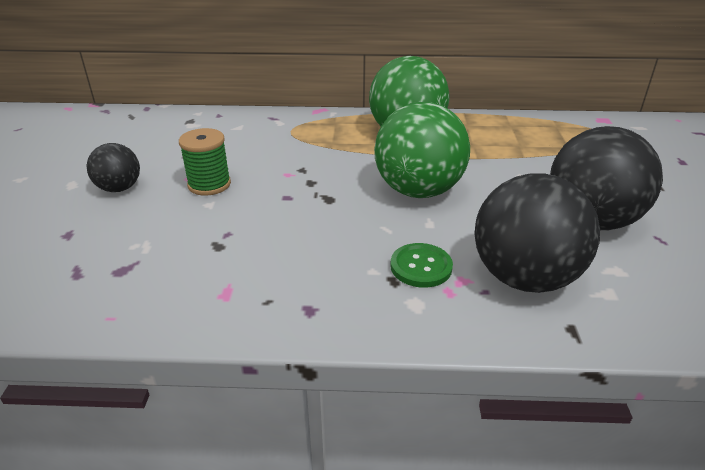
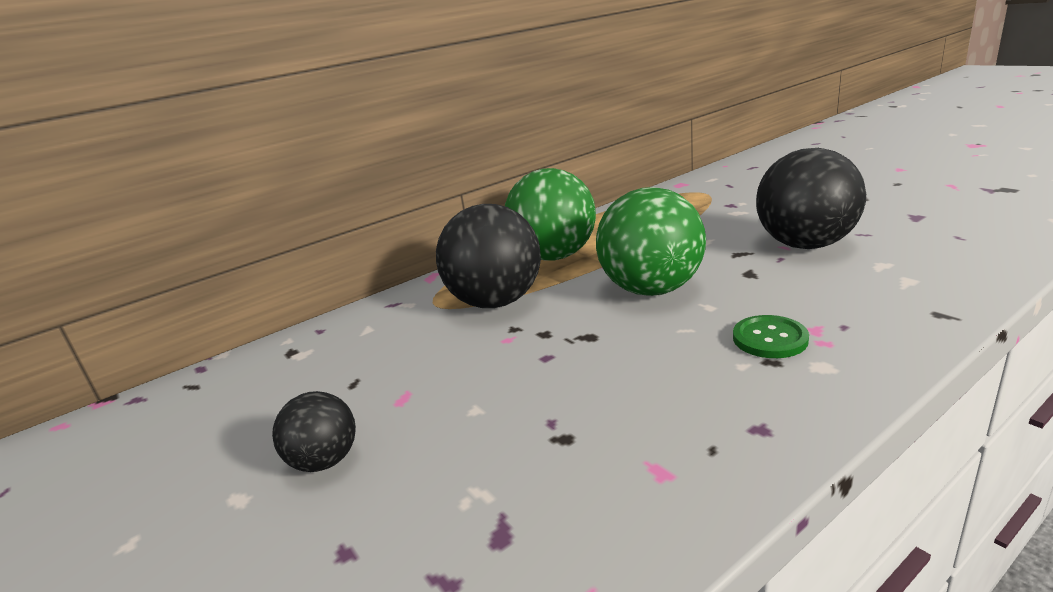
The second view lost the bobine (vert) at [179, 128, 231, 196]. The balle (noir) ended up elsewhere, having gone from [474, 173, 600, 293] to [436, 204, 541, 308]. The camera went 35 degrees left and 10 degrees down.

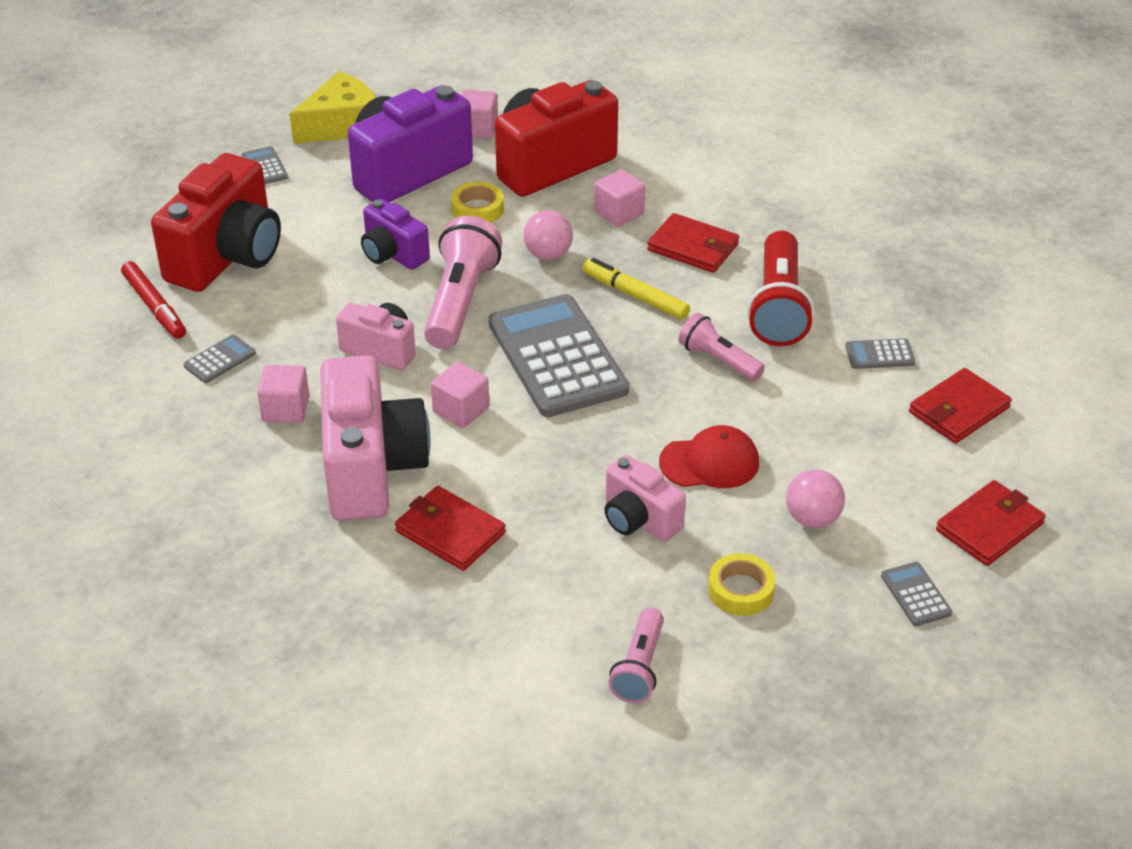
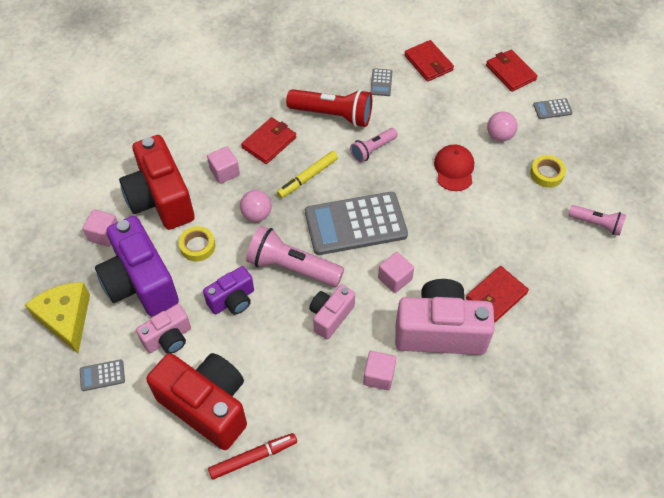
The second view lost the calculatrice (gris) at [183, 335, 256, 383]. The appareil photo (rose) ended up elsewhere, having gone from [604, 455, 686, 542] to [136, 304, 191, 354]. The camera went 80 degrees left and 15 degrees up.

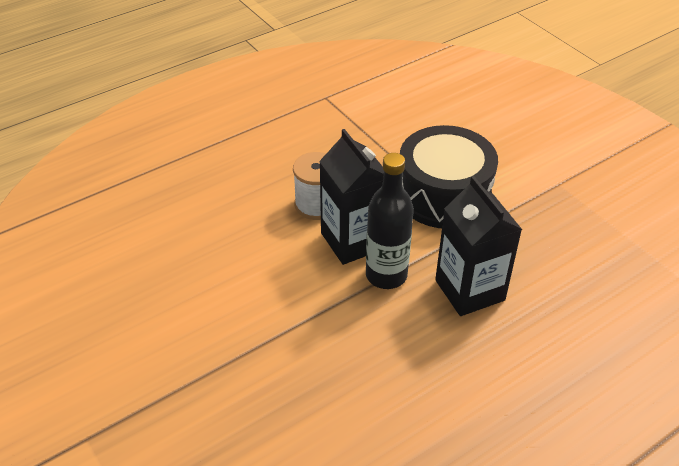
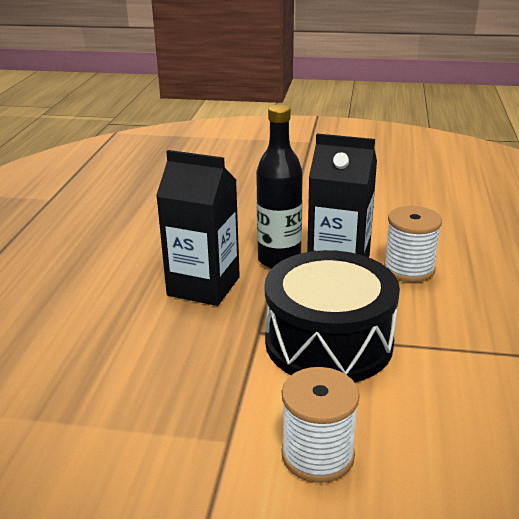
The second view gained the bobine (blanc) at [282, 367, 360, 483]. The camera went 135 degrees right and 15 degrees down.

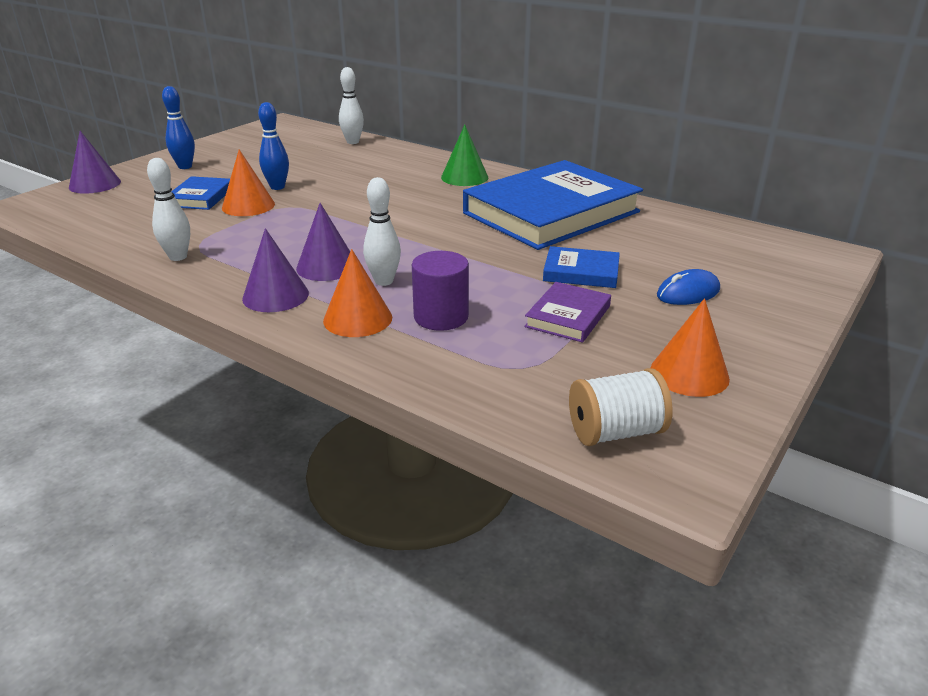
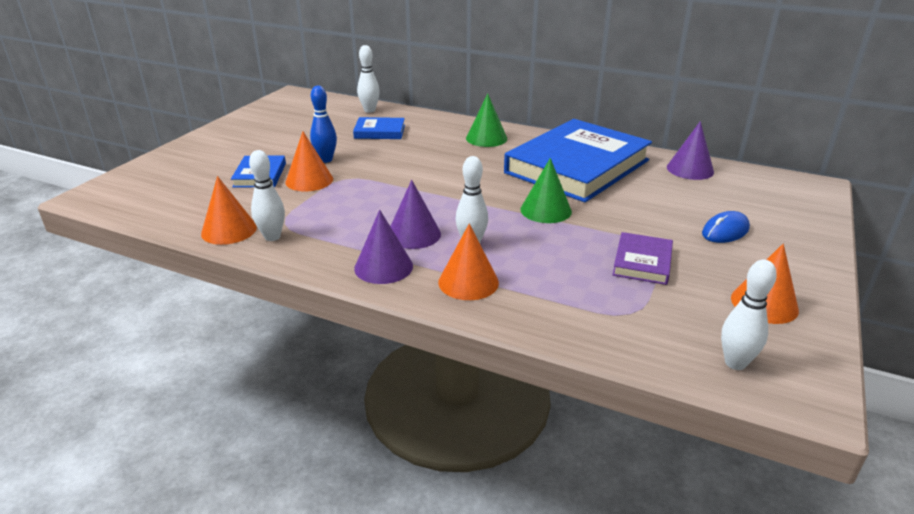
The cône (violet) ended up elsewhere, having gone from [69, 131, 121, 194] to [667, 121, 714, 180]. The second view lost the quille (bleu) at [162, 86, 195, 169]. The second view lost the cylindre (violet) at [412, 251, 469, 331]. The livre (bleu) ended up elsewhere, having gone from [543, 246, 620, 288] to [353, 117, 405, 139]. Where the bobine (blanc) stood at [569, 368, 673, 446], the quille (blanc) came to stand at [721, 259, 777, 370]. The second view gained the cône (orange) at [201, 176, 257, 245]. The second view gained the cône (vert) at [520, 158, 572, 223]. The camera went 10 degrees left and 0 degrees up.

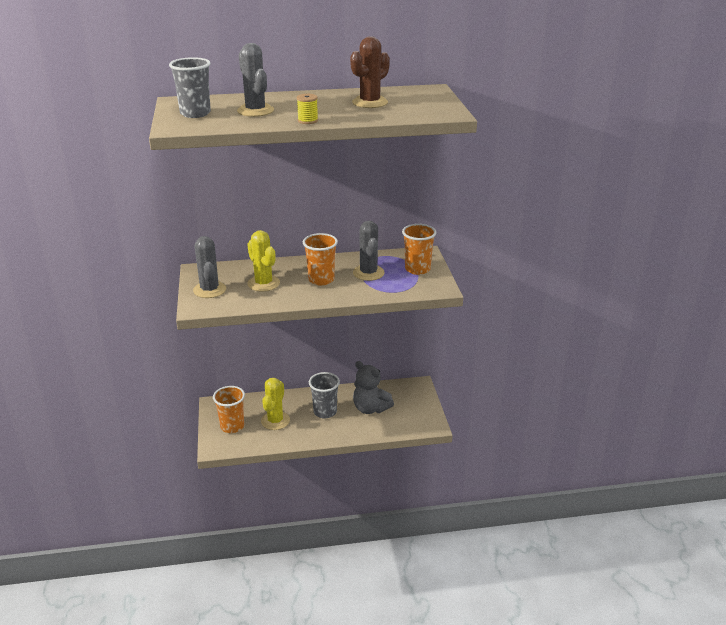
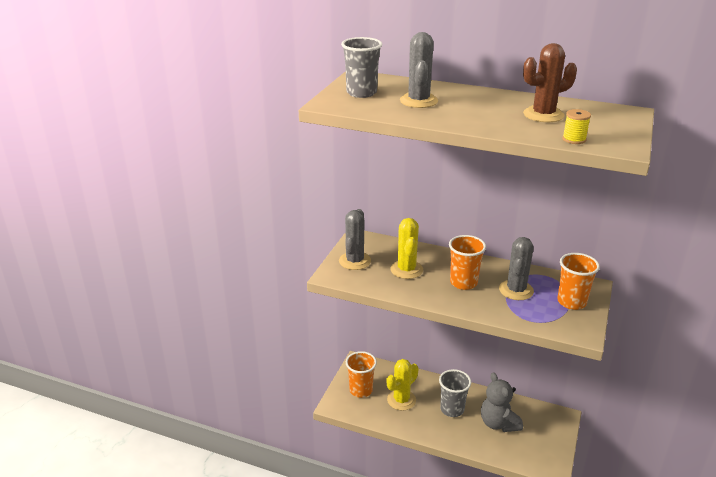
The bobine (jaune) ended up elsewhere, having gone from [297, 94, 318, 124] to [562, 109, 591, 144]. The camera went 30 degrees right and 0 degrees up.

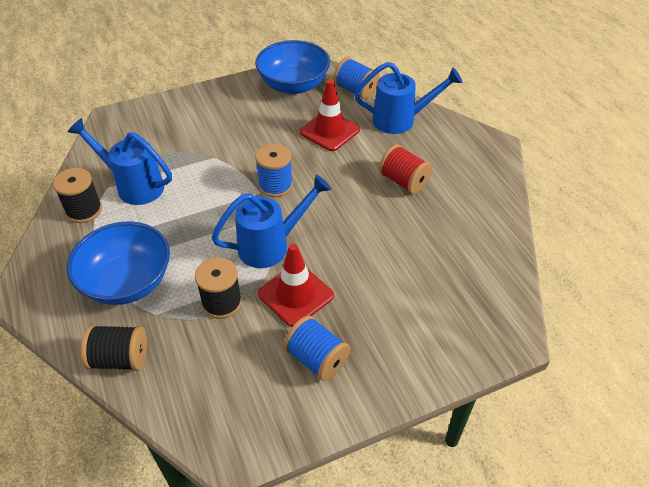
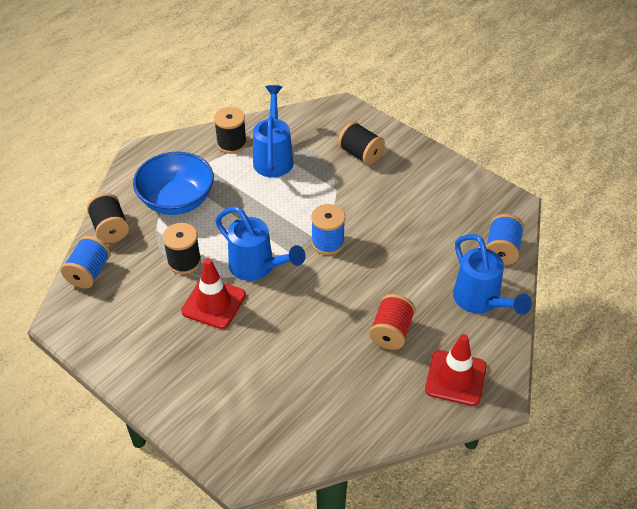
The second view lost the bol (bleu) at [255, 40, 330, 94]. The bobine (bleu) ended up elsewhere, having gone from [283, 315, 350, 381] to [61, 236, 111, 288]. The cône de chantier (rouge) ended up elsewhere, having gone from [300, 79, 360, 151] to [425, 334, 487, 406]. The second view gained the bobine (noir) at [338, 122, 385, 165]. The camera went 65 degrees right and 0 degrees up.

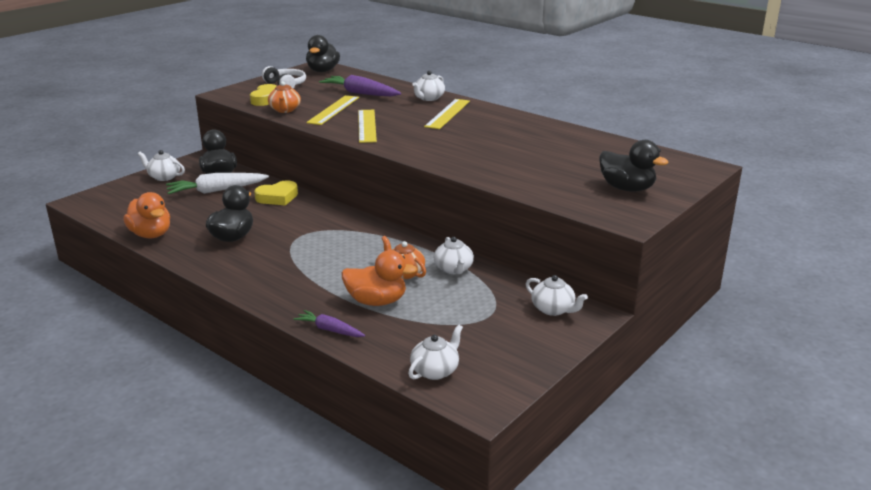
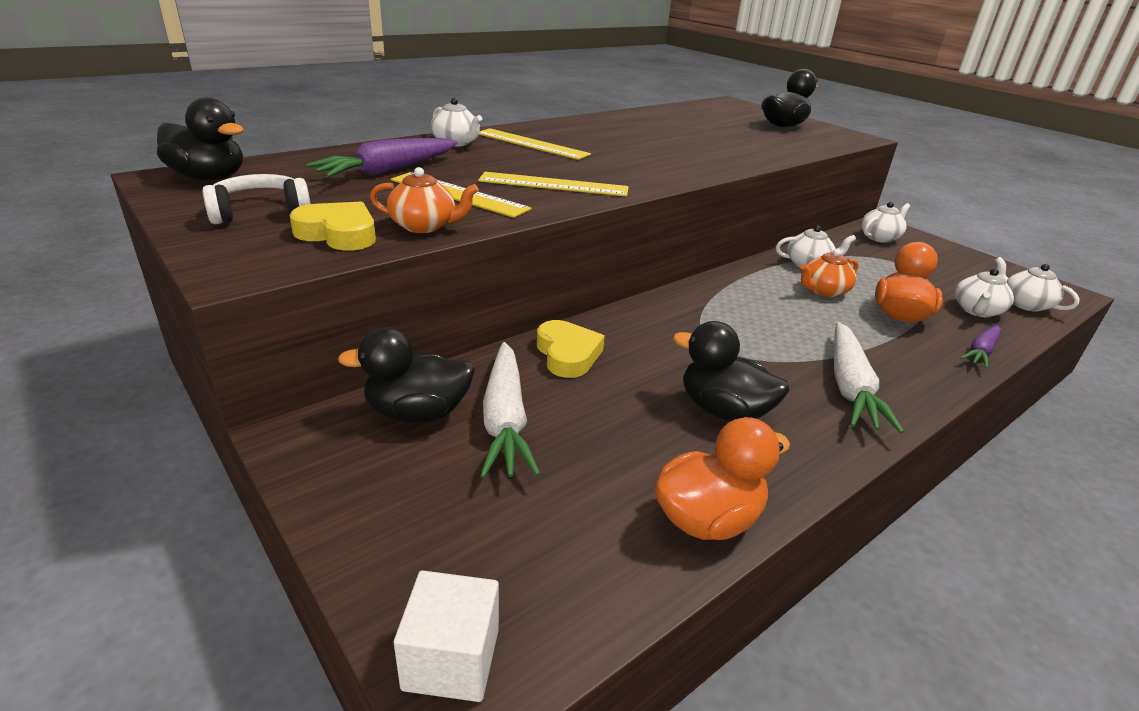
The théière (blanc) ended up elsewhere, having gone from [138, 150, 185, 181] to [955, 269, 1014, 317]. The second view gained the cube (blanc) at [394, 570, 499, 702]. The second view gained the carotte (blanc) at [834, 322, 904, 434]. The camera went 80 degrees left and 5 degrees up.

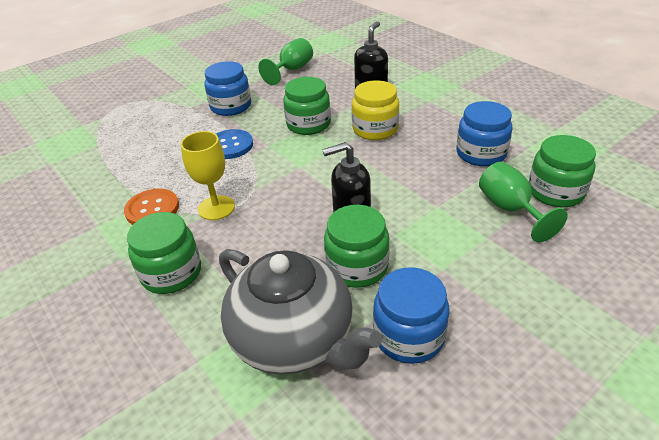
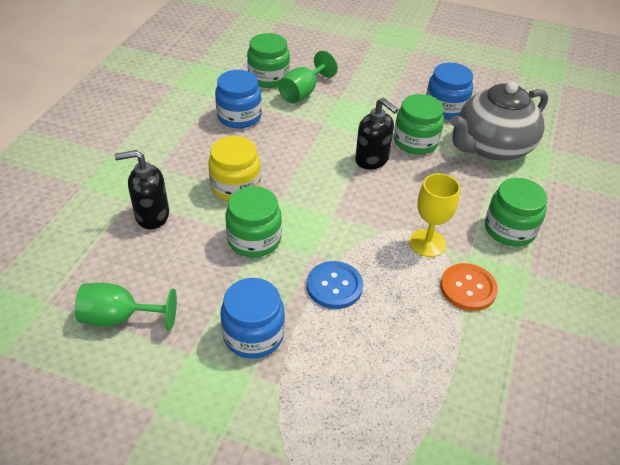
The théière (gris) at [219, 249, 382, 375] ended up facing another way, 135 degrees counterclockwise from before. The camera went 125 degrees left and 5 degrees up.

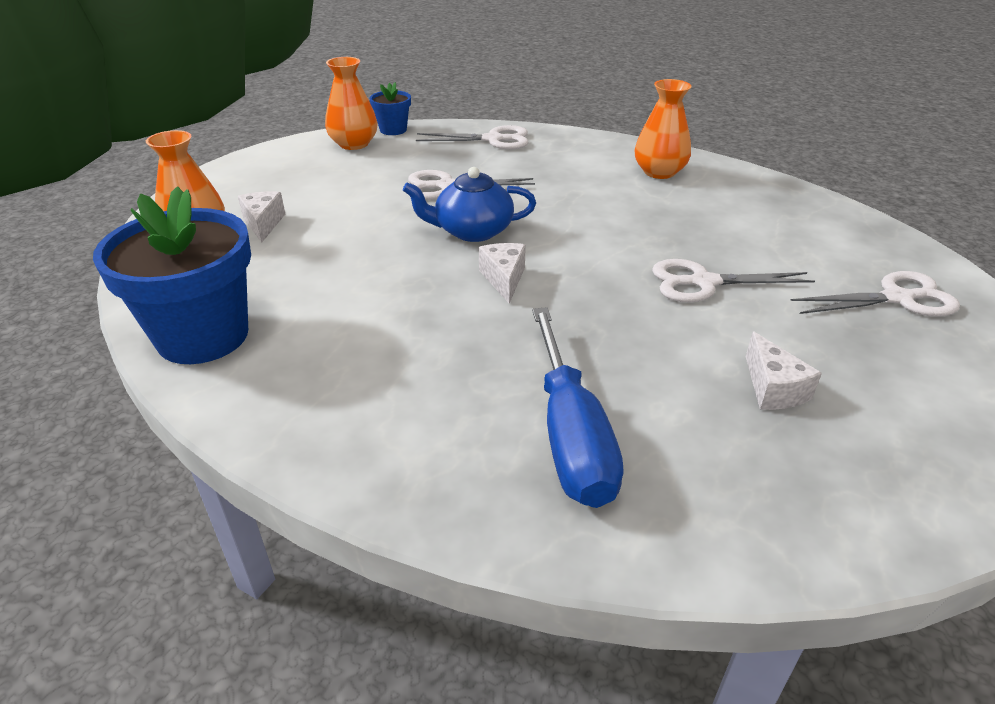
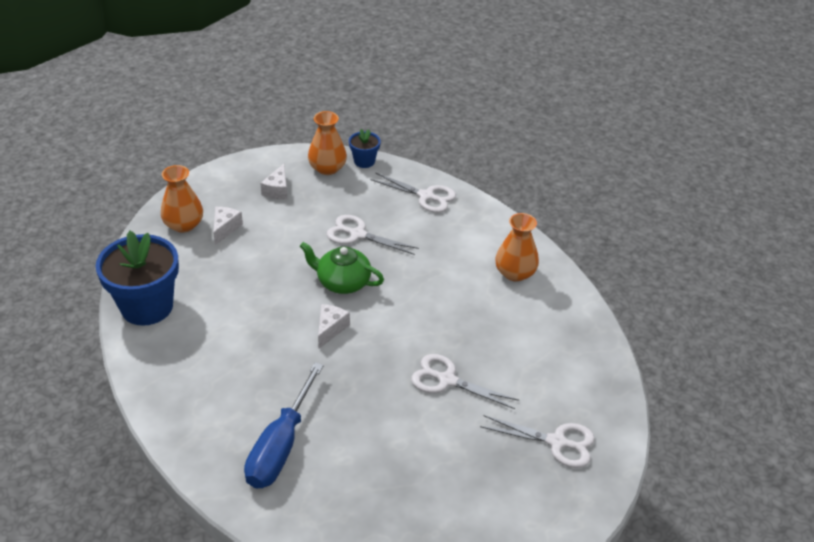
What was the théière (bleu) at [403, 167, 536, 242] turned into the théière (vert) at [300, 242, 384, 294]. The fromage (blanc) ended up elsewhere, having gone from [746, 331, 822, 410] to [260, 164, 287, 199]. The camera went 25 degrees right and 5 degrees up.

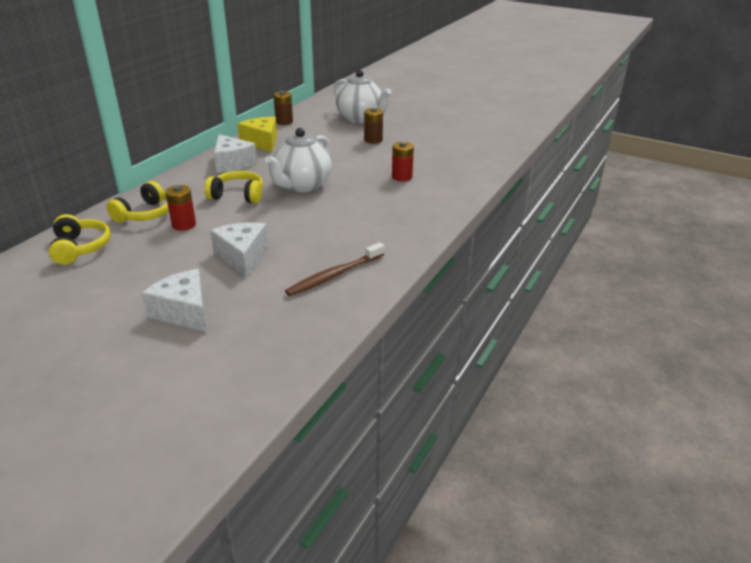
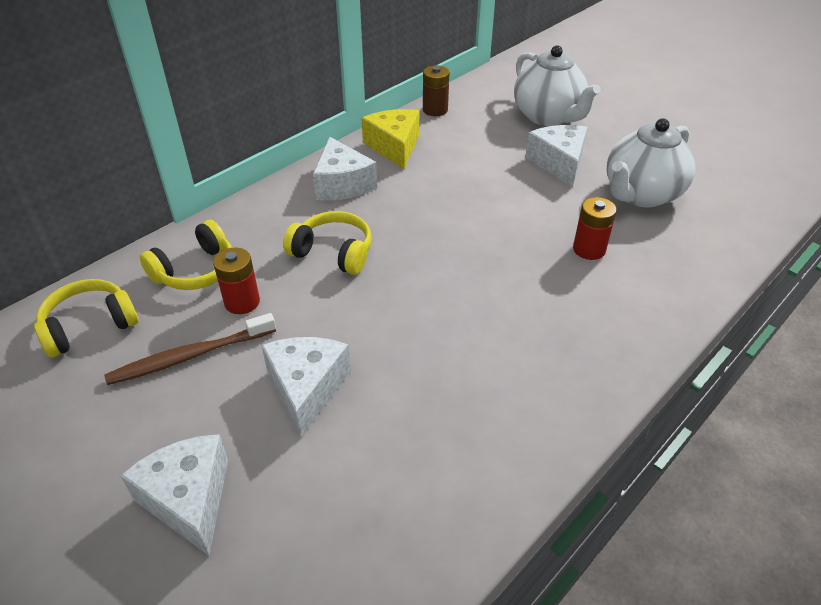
The casque audio (jaune) at [49, 214, 111, 265] ended up facing another way, 120 degrees counterclockwise from before. The théière (blanc) ended up elsewhere, having gone from [265, 128, 332, 192] to [607, 118, 695, 207]. The brosse à dents (marron) ended up elsewhere, having gone from [285, 242, 384, 296] to [104, 313, 276, 385]. Where the pile (marron) stood at [364, 108, 383, 144], the fromage (blanc) came to stand at [525, 125, 587, 188]. The camera went 15 degrees right and 10 degrees up.

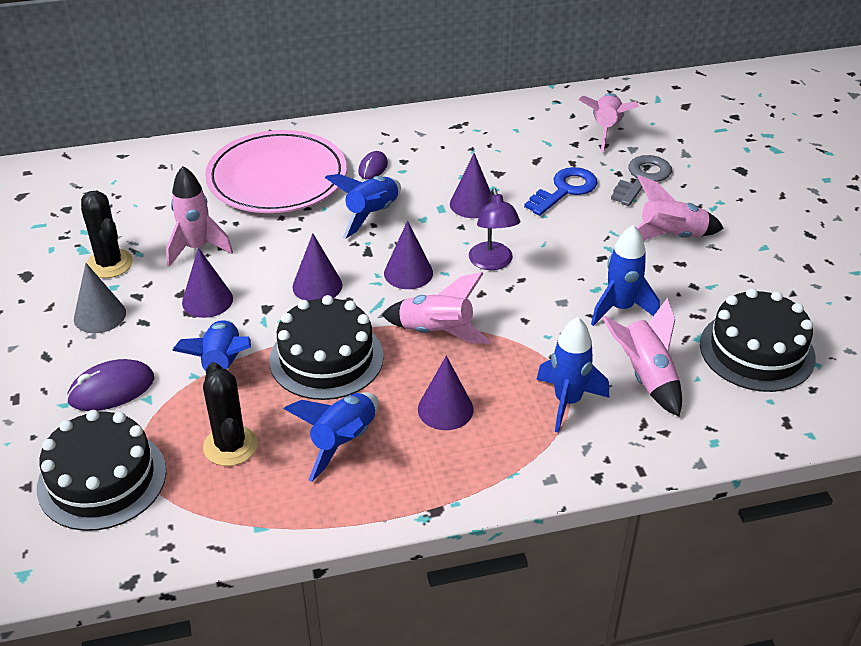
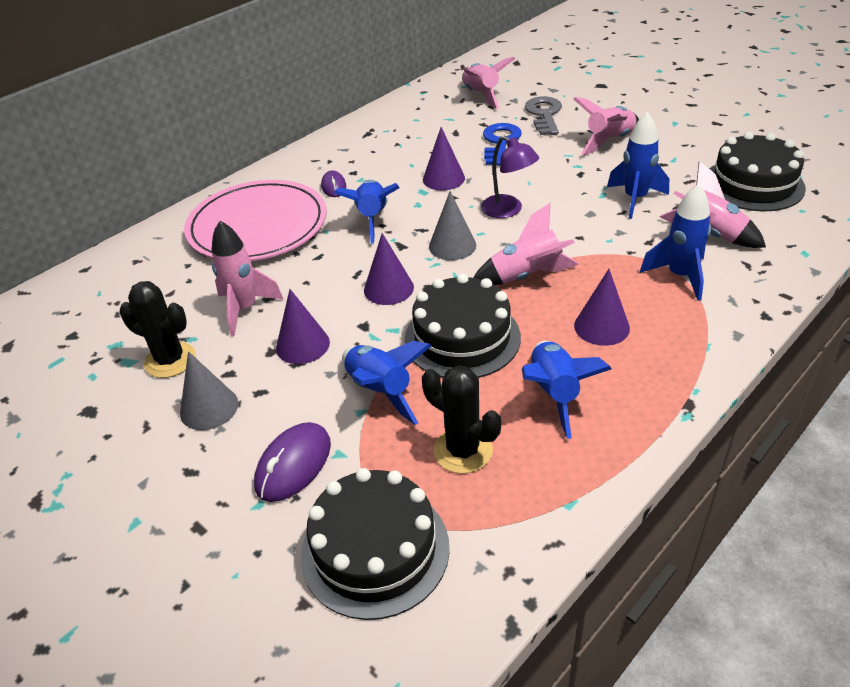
What was the cône (violet) at [384, 221, 433, 289] turned into the cône (gris) at [429, 191, 476, 260]. The camera went 30 degrees left and 0 degrees up.

